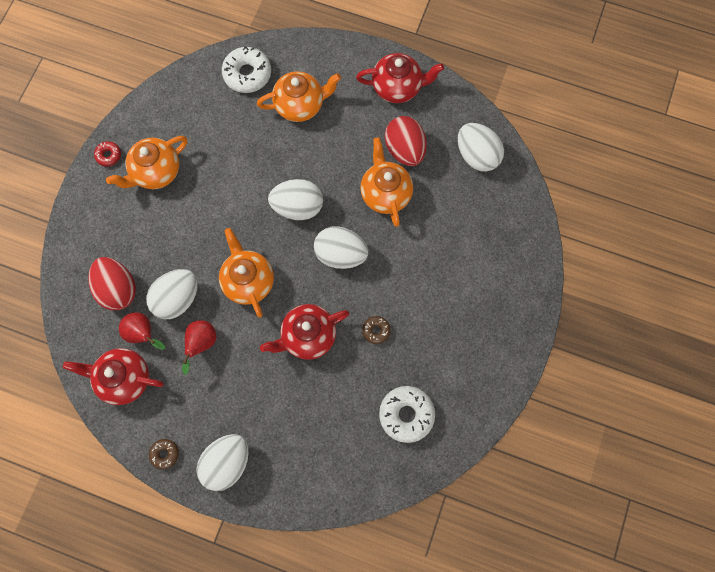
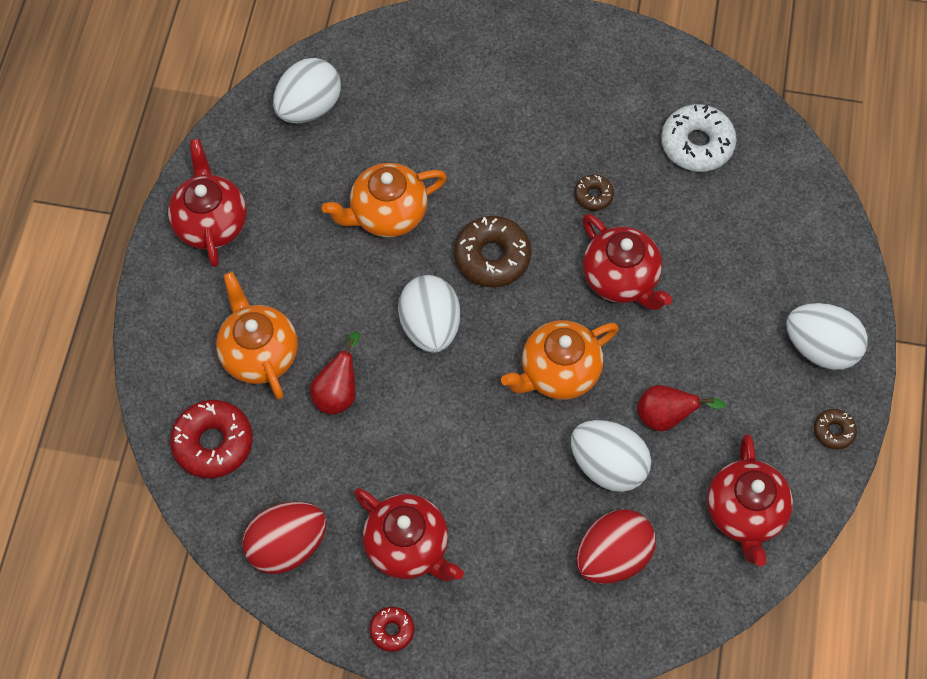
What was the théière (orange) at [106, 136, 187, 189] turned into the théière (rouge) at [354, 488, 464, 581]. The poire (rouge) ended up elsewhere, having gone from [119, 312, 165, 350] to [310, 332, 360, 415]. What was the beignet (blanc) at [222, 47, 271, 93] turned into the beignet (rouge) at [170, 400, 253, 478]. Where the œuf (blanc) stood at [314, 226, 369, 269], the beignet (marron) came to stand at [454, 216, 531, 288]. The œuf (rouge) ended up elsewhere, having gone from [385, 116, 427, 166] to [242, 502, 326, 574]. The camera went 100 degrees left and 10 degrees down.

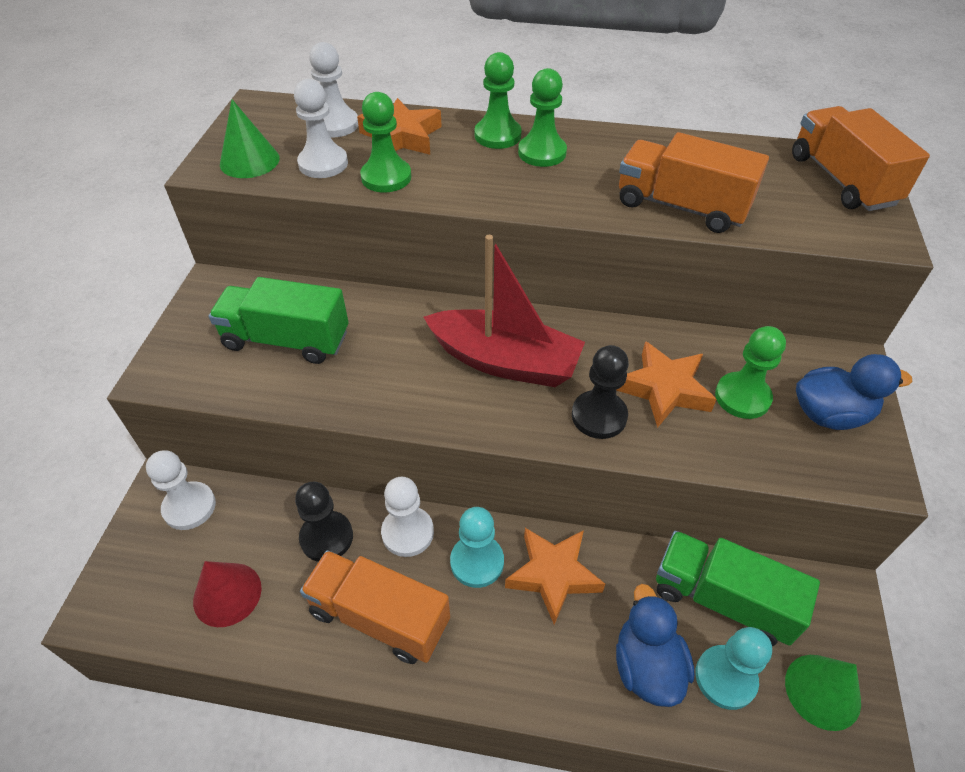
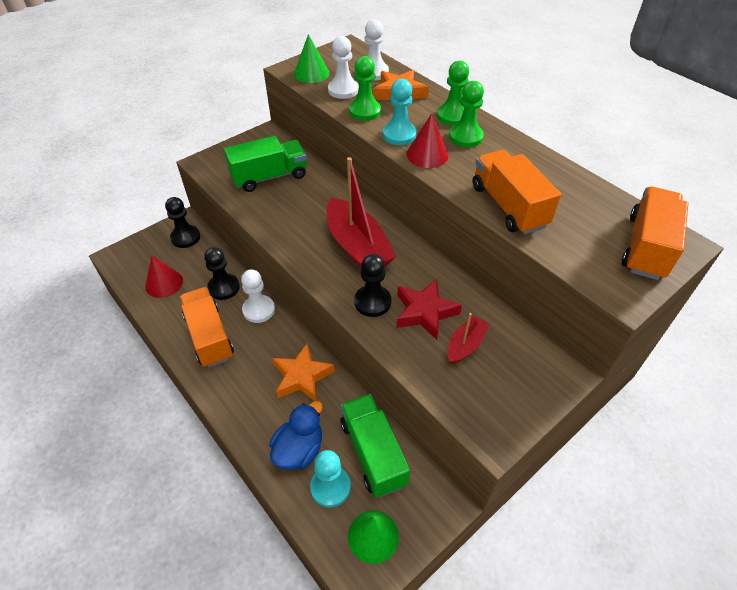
What was the pion (blanc) at [146, 450, 216, 530] turned into the pion (noir) at [165, 197, 200, 248]. The camion (vert) at [209, 277, 349, 364] ended up facing another way, 105 degrees clockwise from before. The pion (turquoise) ended up elsewhere, having gone from [450, 507, 504, 588] to [383, 79, 417, 145]. What was the étoile (orange) at [616, 341, 717, 428] turned into the étoile (rouge) at [397, 279, 462, 340]. Where the pion (vert) stood at [715, 326, 786, 419], the bateau (rouge) came to stand at [448, 313, 489, 364]. The second view lost the canard (bleu) at [796, 354, 912, 430]. The second view gained the cône (rouge) at [407, 113, 449, 168]. The camera went 40 degrees right and 0 degrees up.

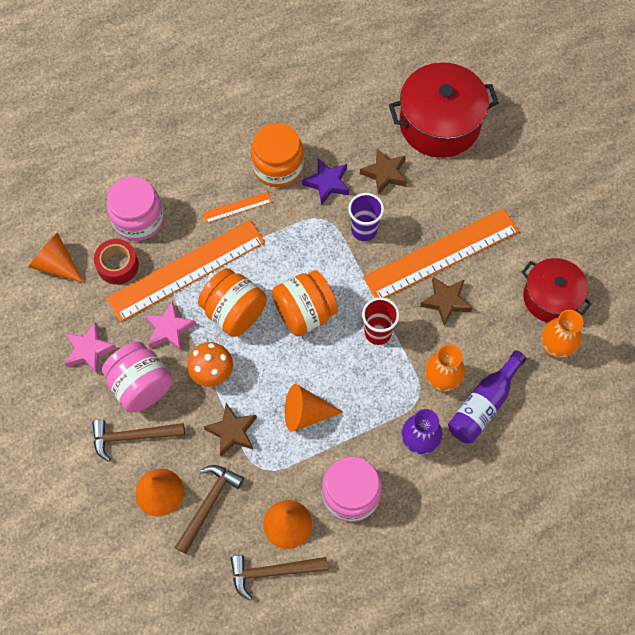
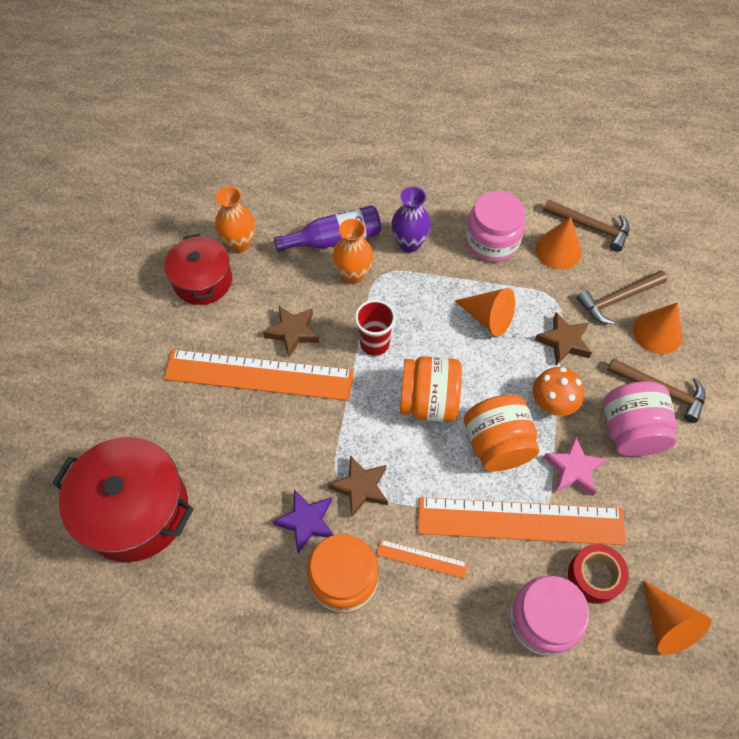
The second view lost the étoile (rose) at [65, 322, 117, 374]. The second view lost the gobelet (violet) at [348, 193, 384, 241]. The étoile (marron) ended up elsewhere, having gone from [360, 148, 407, 195] to [328, 455, 388, 517]. The camera went 145 degrees left and 5 degrees down.

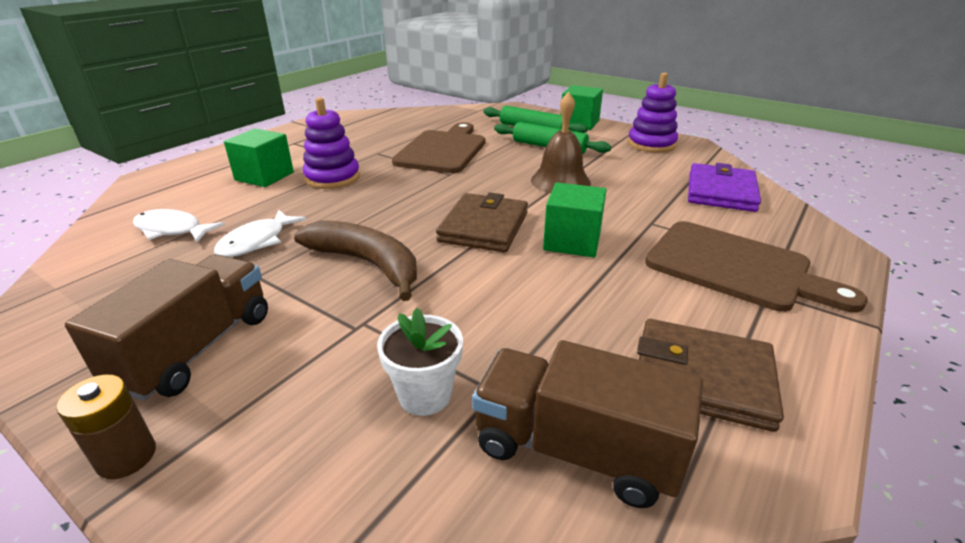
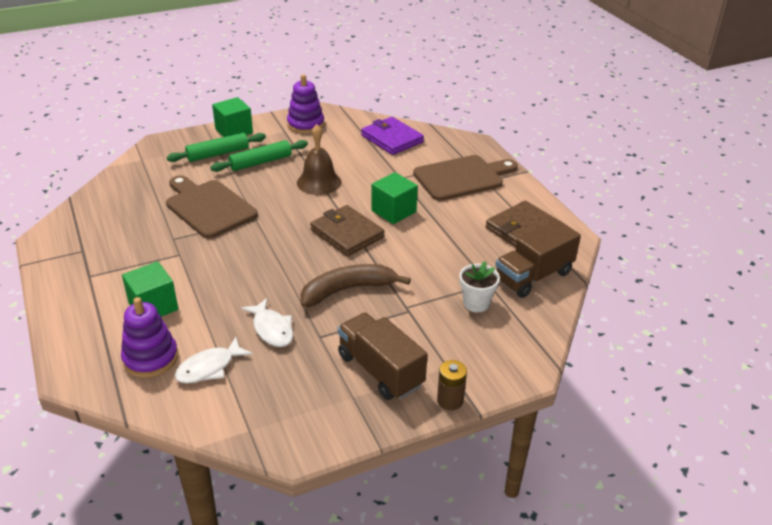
The jouet à empiler (violet) ended up elsewhere, having gone from [303, 97, 360, 189] to [121, 297, 178, 378]. The camera went 60 degrees left and 5 degrees up.

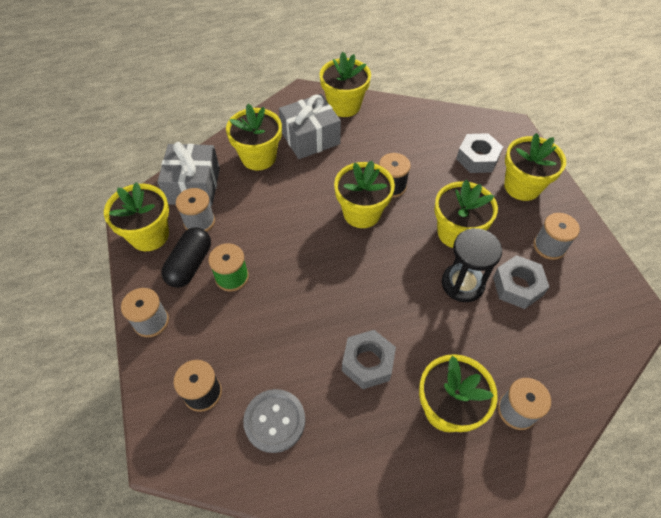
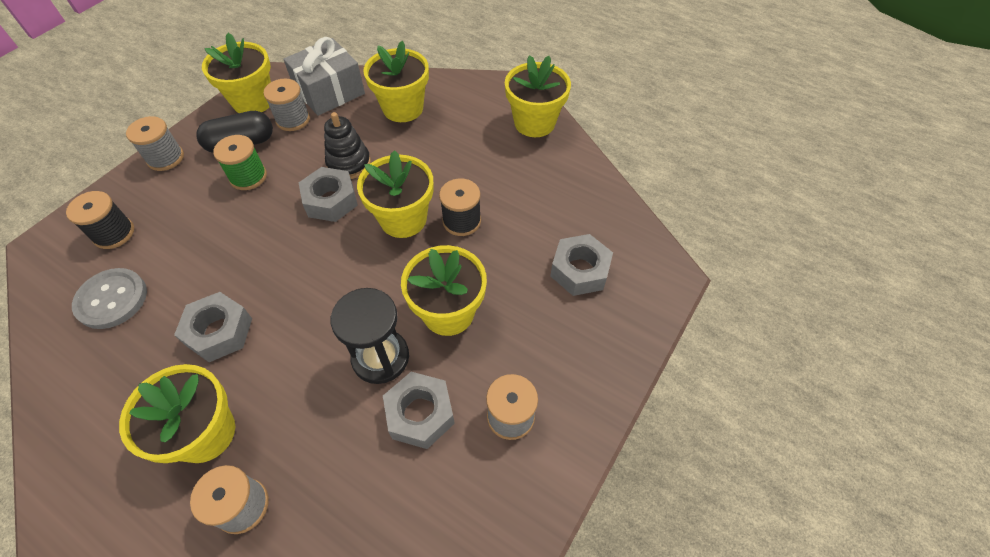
The second view lost the cadeau (gris) at [279, 94, 341, 159]. The second view lost the pot de fleurs (jaune) at [504, 133, 566, 201]. The second view gained the écrou (gris) at [299, 167, 358, 222]. The second view gained the jouet à empiler (noir) at [324, 112, 371, 179]. The camera went 50 degrees right and 0 degrees up.

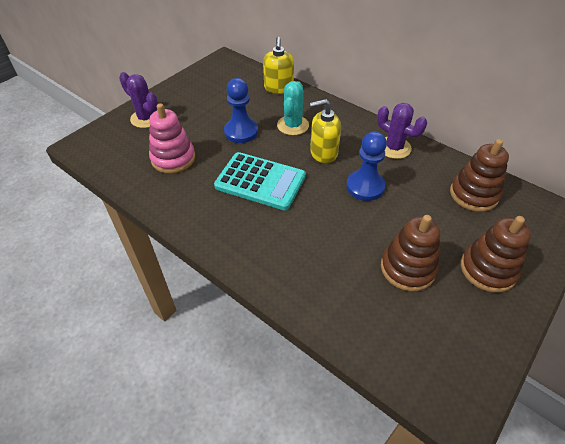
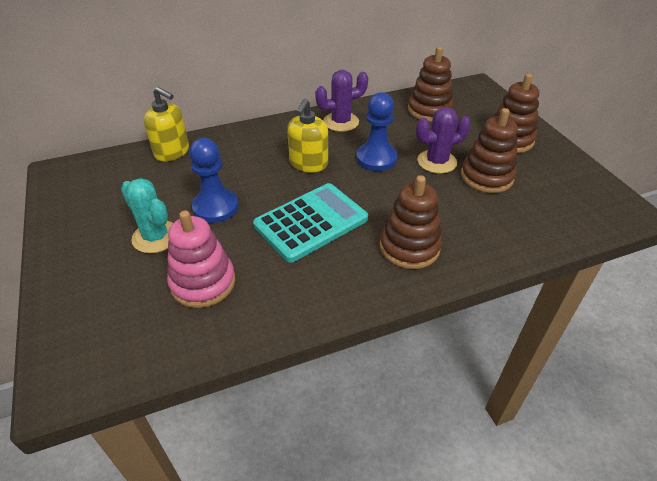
The cactus (violet) ended up elsewhere, having gone from [119, 72, 158, 128] to [416, 107, 471, 174]. The cactus (turquoise) ended up elsewhere, having gone from [277, 81, 309, 135] to [121, 178, 173, 253]. The second view gained the jouet à empiler (marron) at [380, 175, 442, 269]. The camera went 60 degrees left and 5 degrees down.

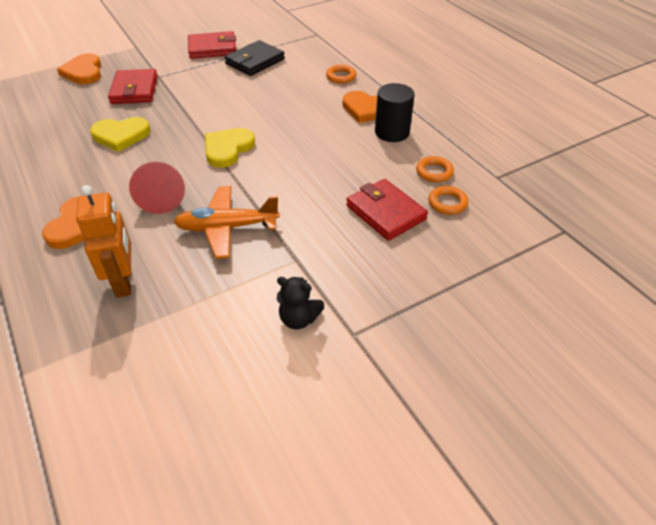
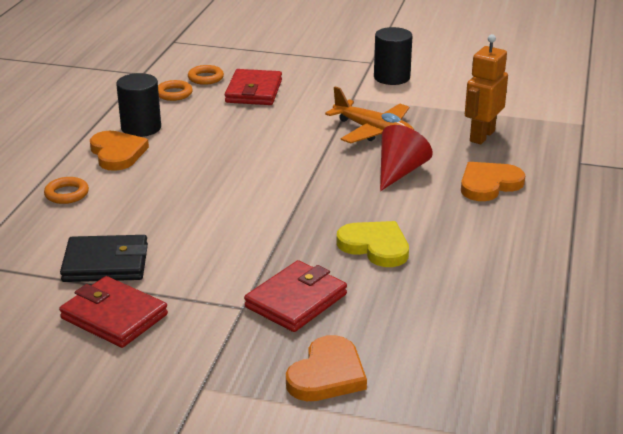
The second view lost the cœur (jaune) at [205, 128, 255, 167]. Where the ours en peluche (noir) stood at [277, 277, 324, 330], the cylindre (noir) came to stand at [374, 27, 412, 85]. The camera went 135 degrees left and 15 degrees down.

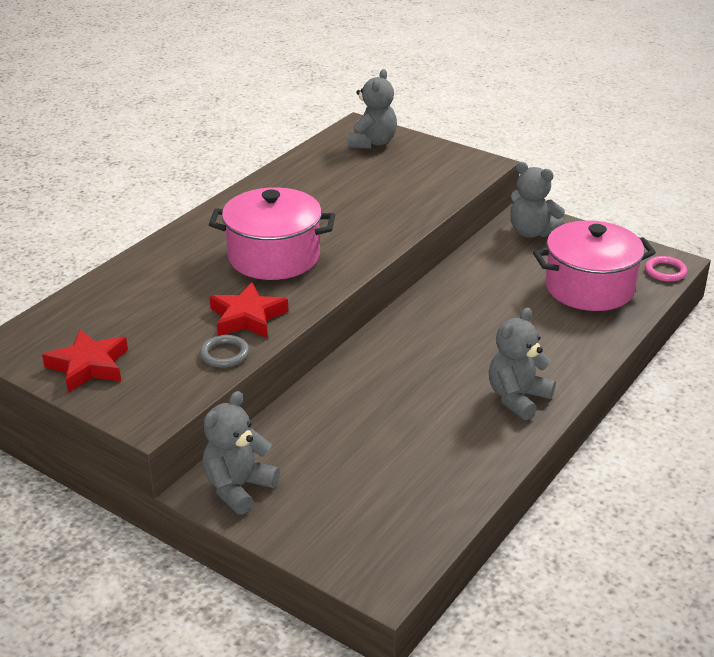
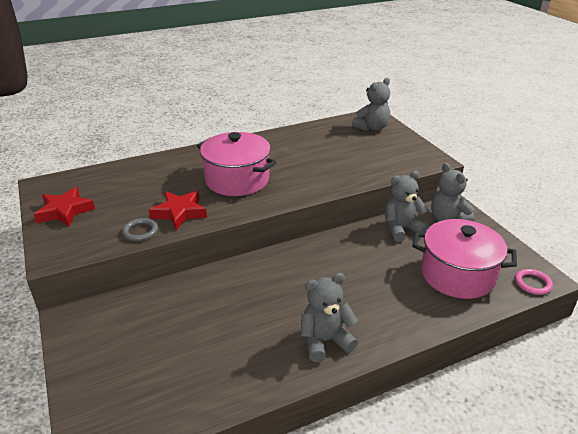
The ours en peluche (gris) ended up elsewhere, having gone from [203, 391, 280, 515] to [385, 171, 428, 242]. The camera went 30 degrees right and 0 degrees up.

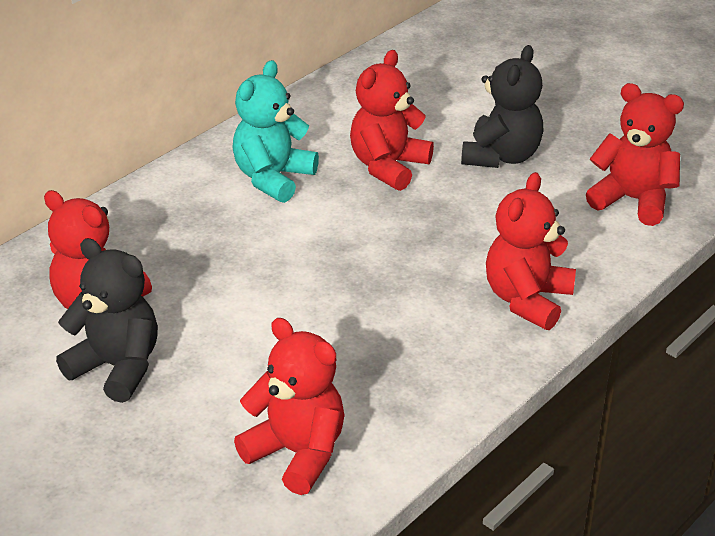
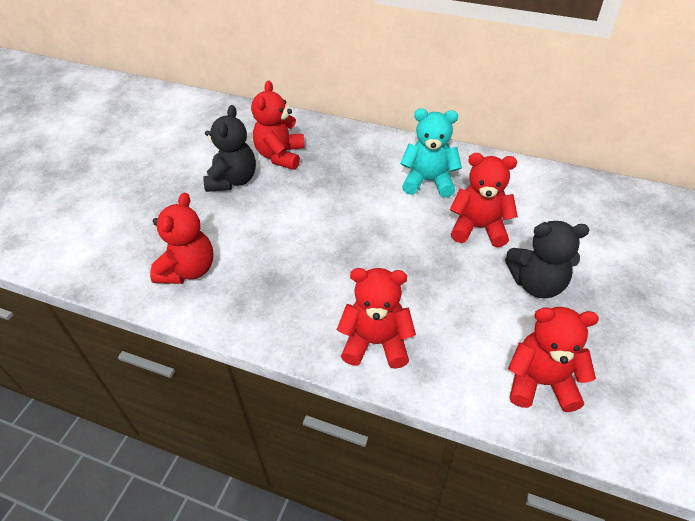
The ours en peluche (rouge) at [586, 83, 684, 226] ended up facing another way, 90 degrees counterclockwise from before. The camera went 70 degrees right and 10 degrees up.

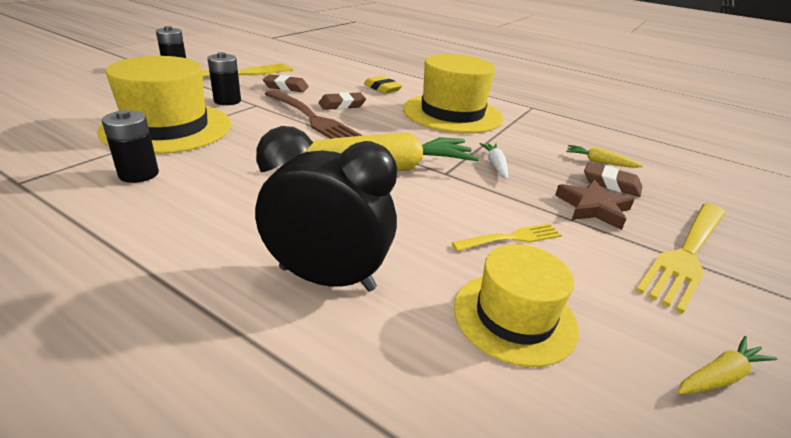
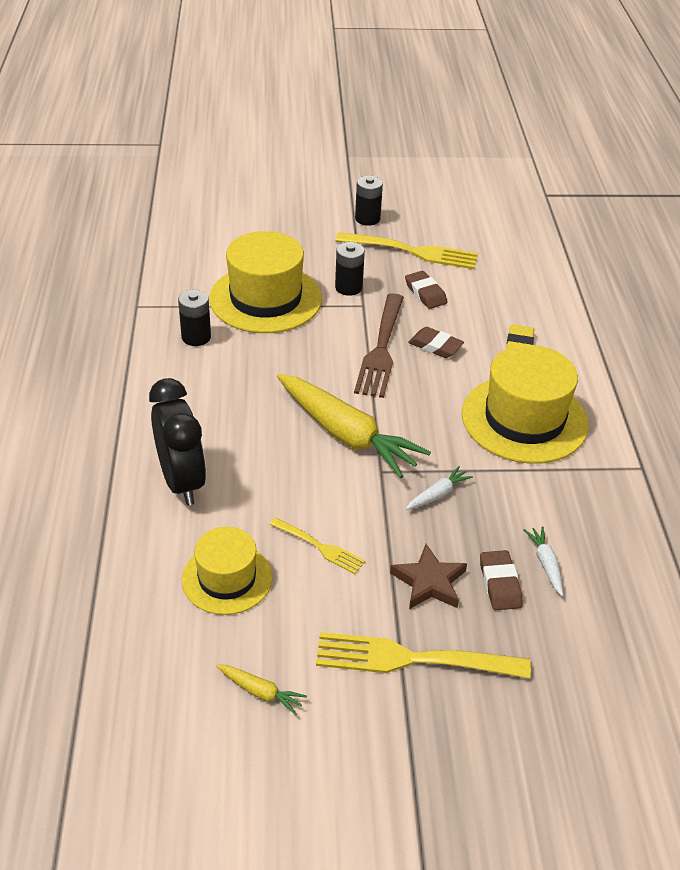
What was the carotte (jaune) at [566, 145, 643, 168] turned into the carotte (blanc) at [523, 526, 563, 596]. The camera went 55 degrees right and 10 degrees up.

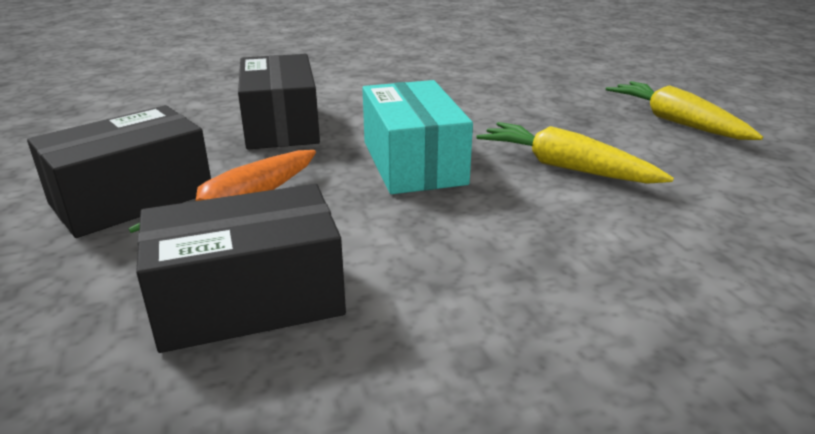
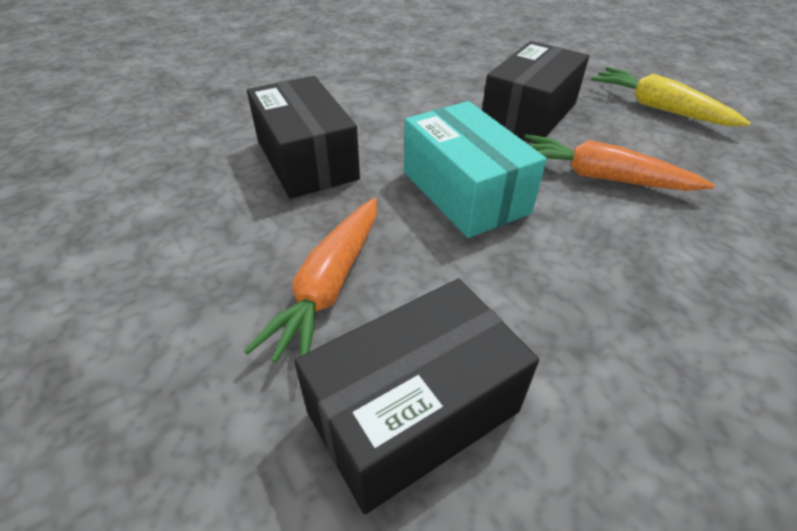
The boîte (noir) ended up elsewhere, having gone from [27, 105, 211, 238] to [482, 41, 589, 144]. What was the carotte (jaune) at [477, 122, 674, 184] turned into the carotte (orange) at [524, 134, 715, 191]. The camera went 15 degrees left and 15 degrees up.

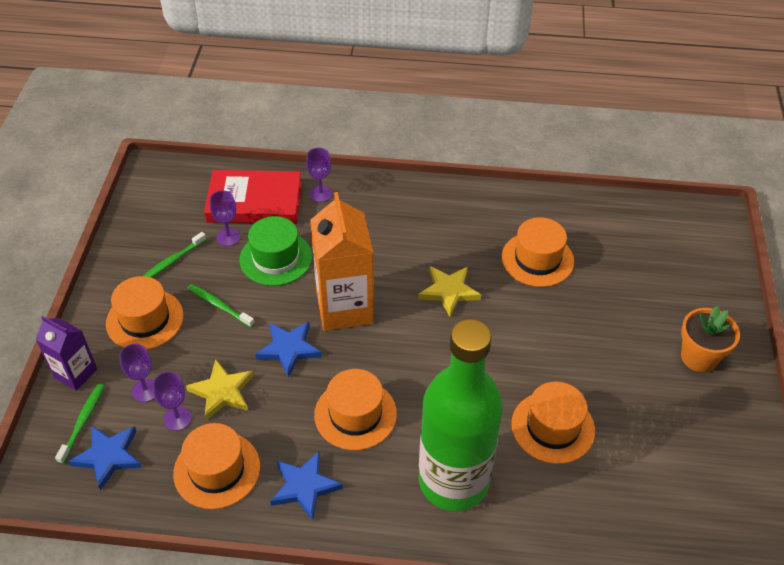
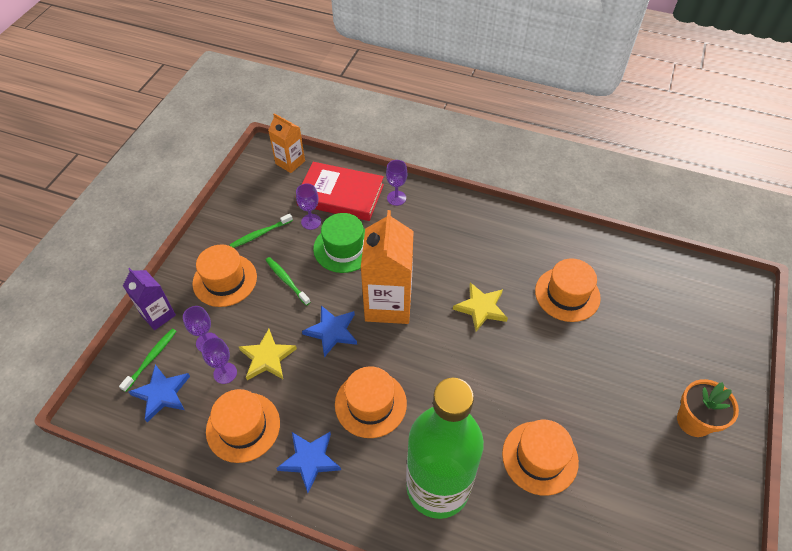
The second view gained the brique de lait (orange) at [268, 113, 305, 173]. The camera went 15 degrees right and 5 degrees up.

